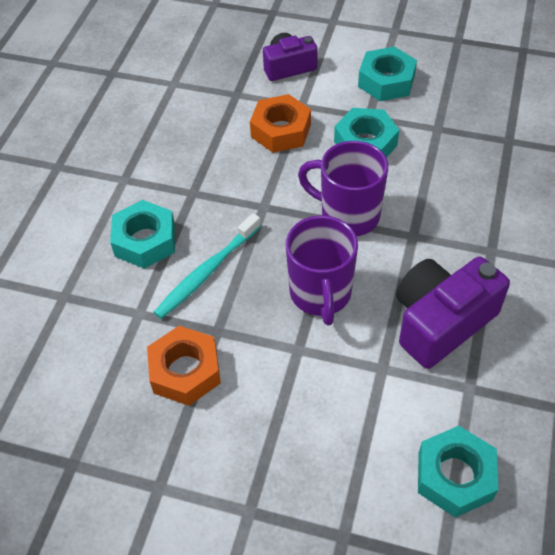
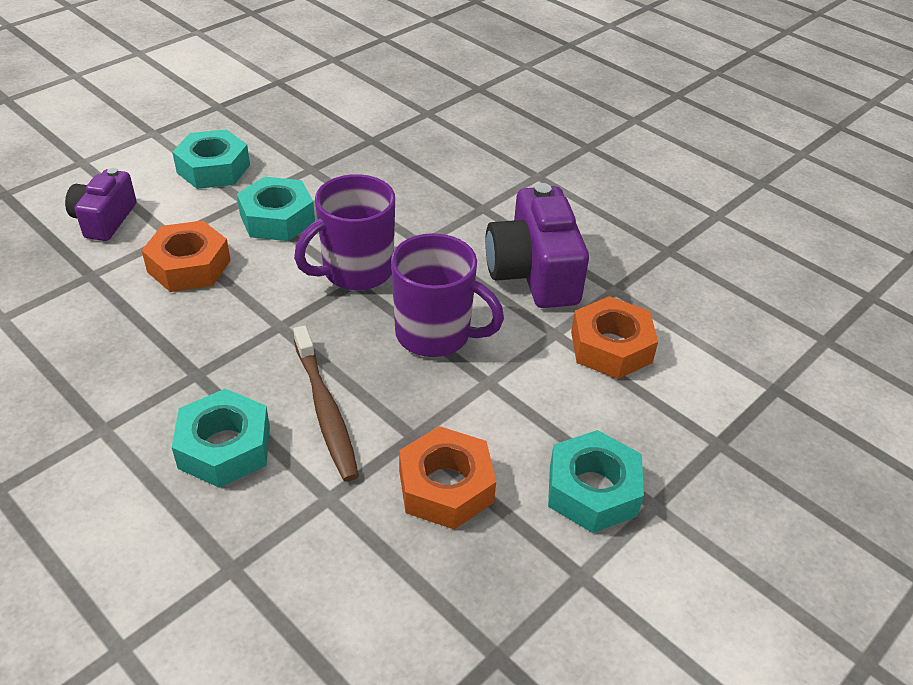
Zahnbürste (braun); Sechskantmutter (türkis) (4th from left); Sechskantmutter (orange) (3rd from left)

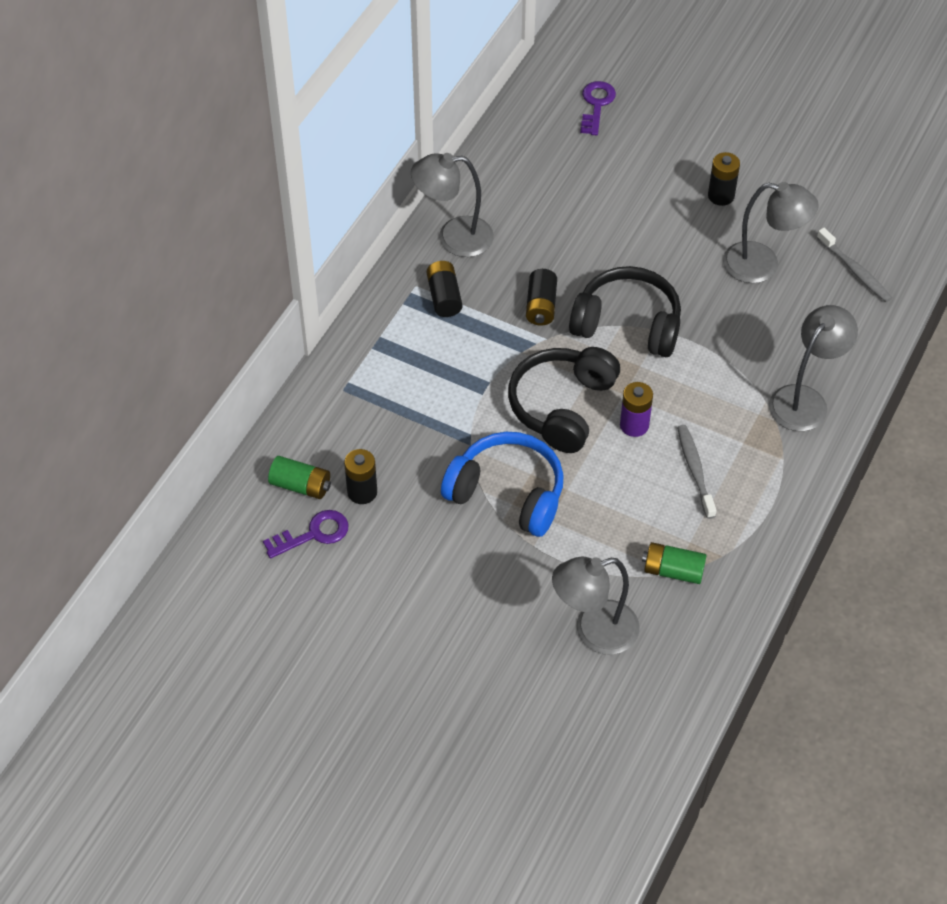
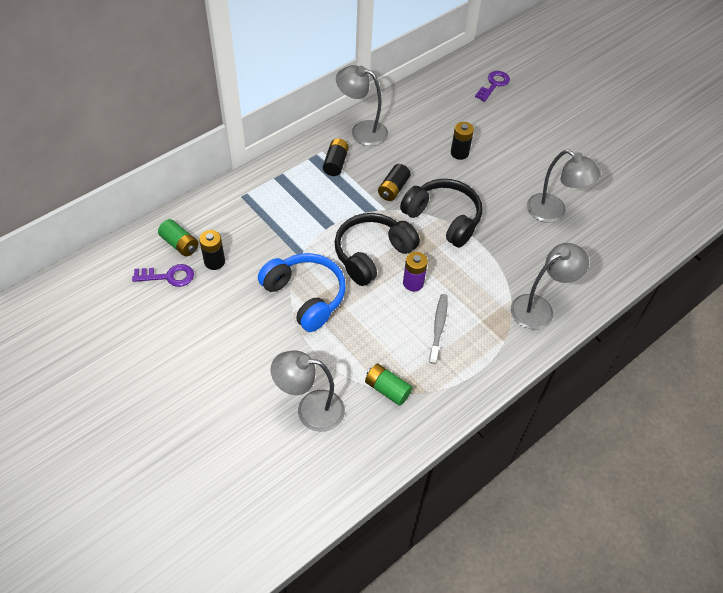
Batterie (schwarz) (4th from left); Zahnbürste (grau) (2nd from left in the first image)

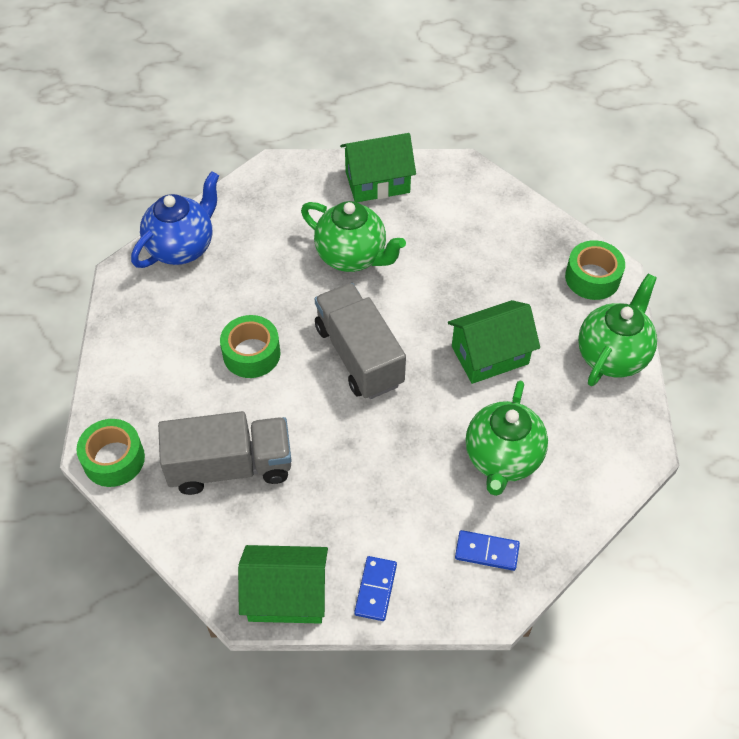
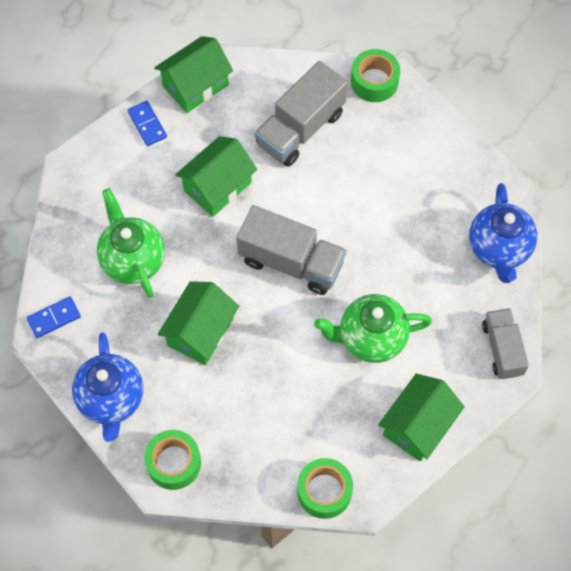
Klebeband (grün) (2nd from left); Dominostein (blau) (1st from left); Teekanne (blau) (1st from left); Haus (grün) (3rd from left); Lastwagen (grau) (3rd from left)

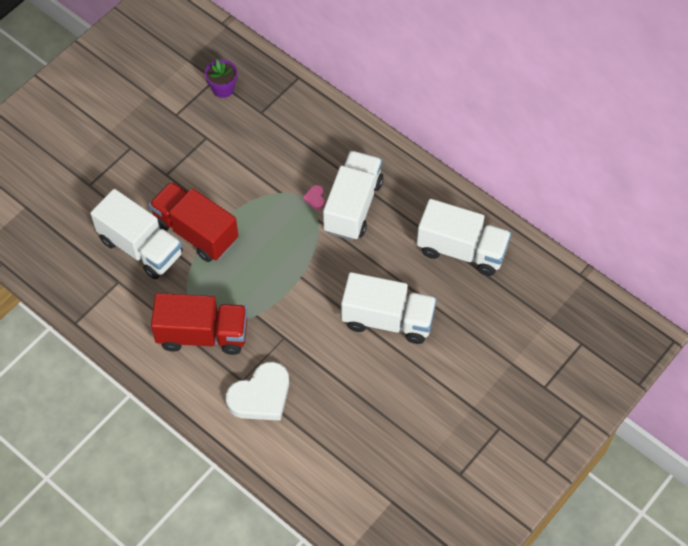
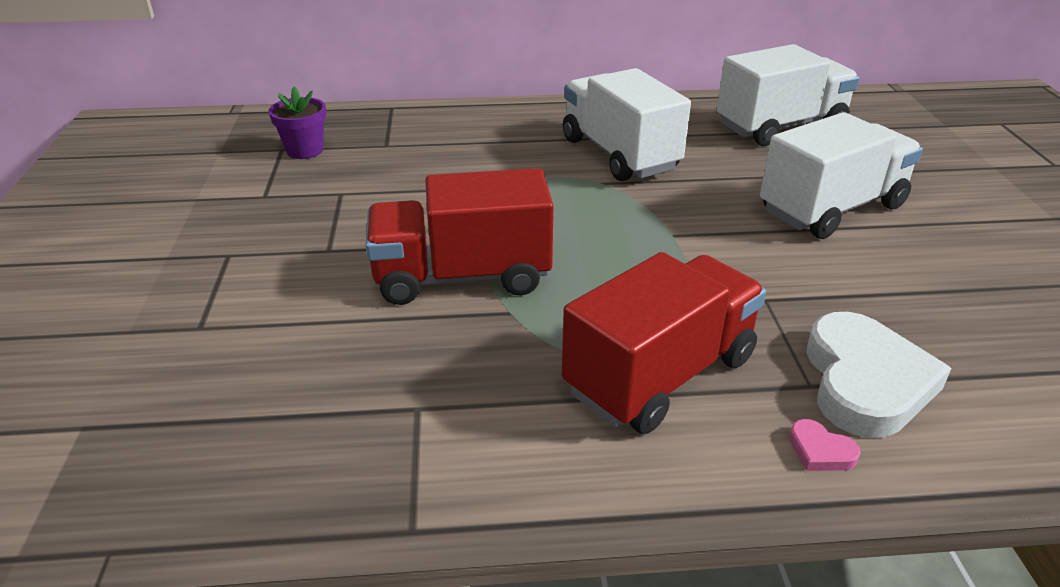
Lastwagen (weiß) (1st from left in the first image); Herz (rosa)

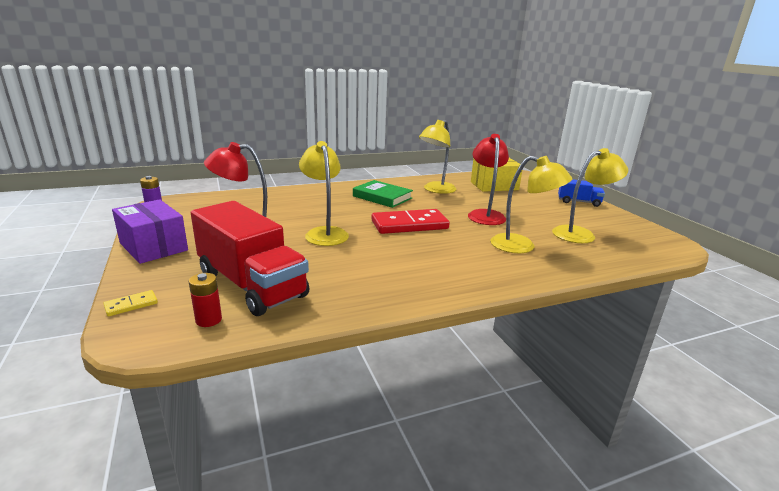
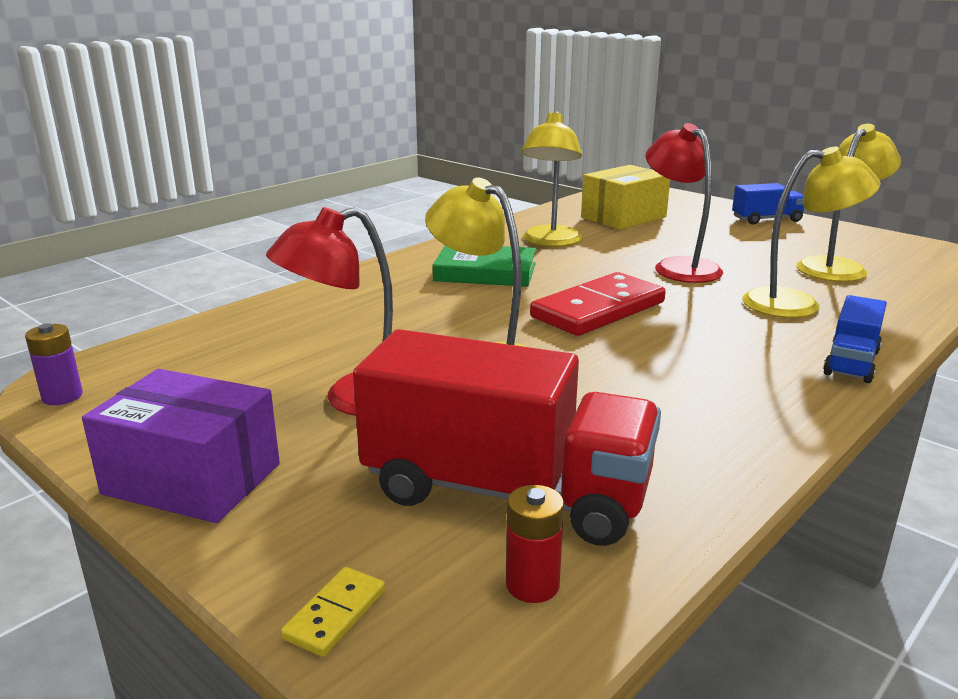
Lastwagen (blau) (2nd from left)

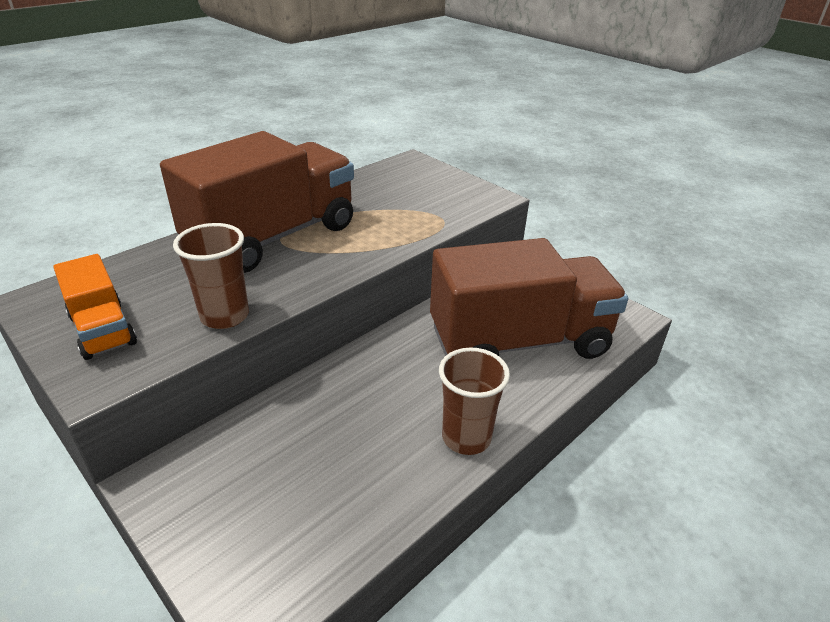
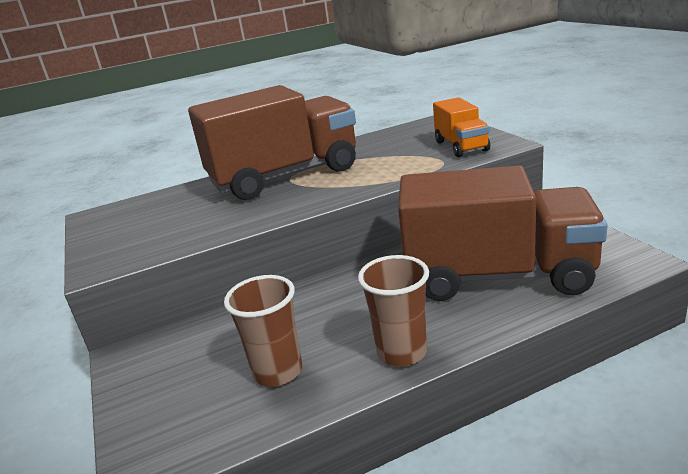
Lastwagen (orange); Becher (braun) (1st from left)

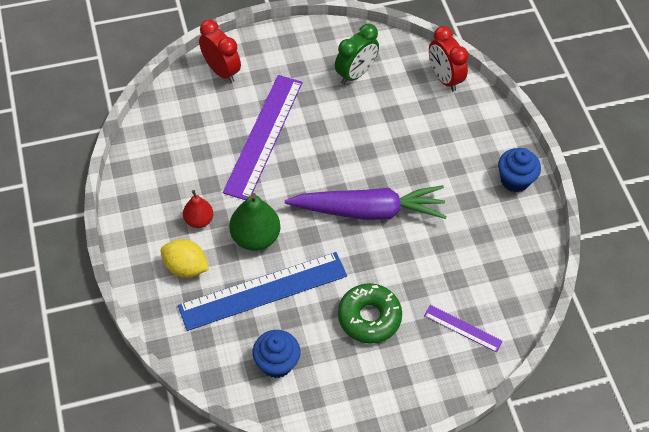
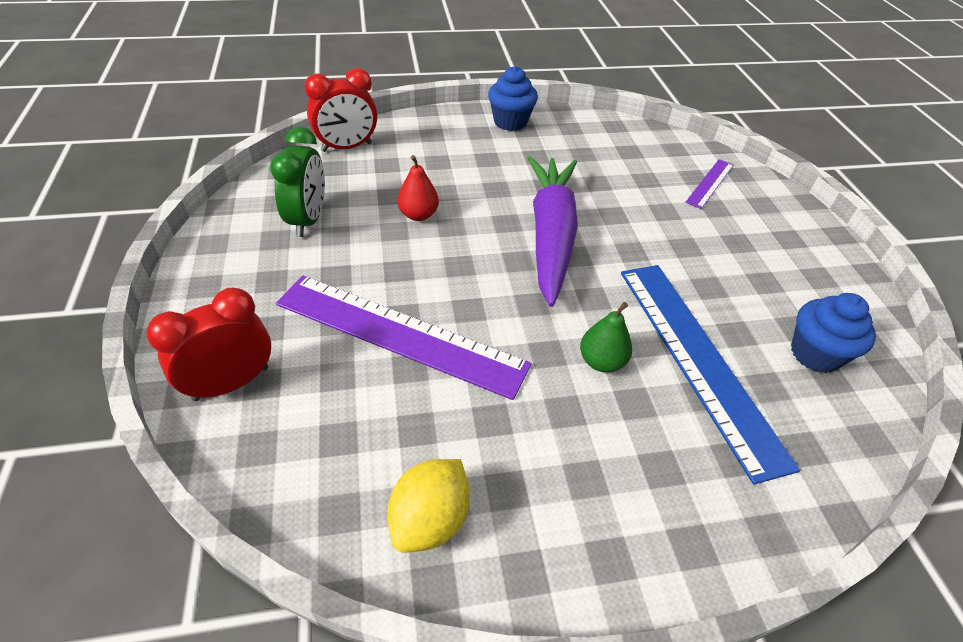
Zitrone (gelb); Birne (rot); Birne (grün); Wecker (grün); Donut (grün)

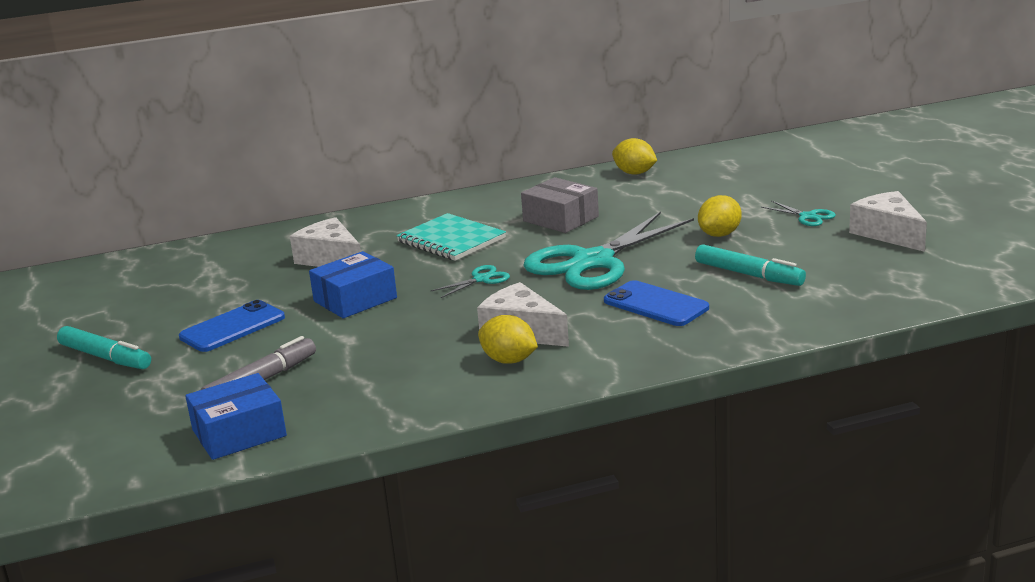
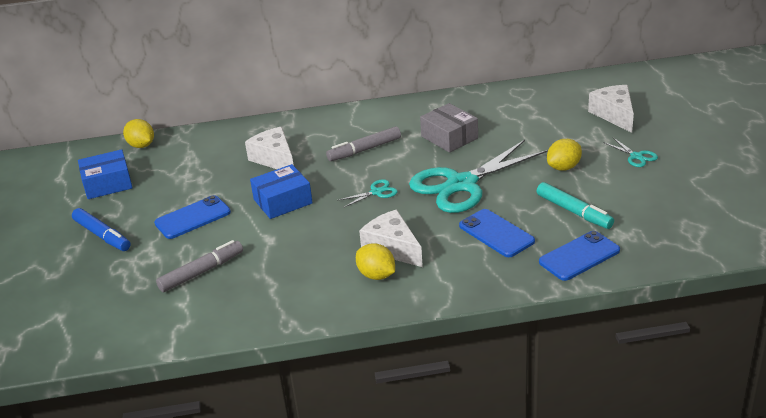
Filzstift (blau); Schachtel (blau) (1st from left); Filzstift (grau) (2nd from left); Zitrone (gelb) (1st from left); Käse (weiß) (3rd from left); Handy (blau) (3rd from left)

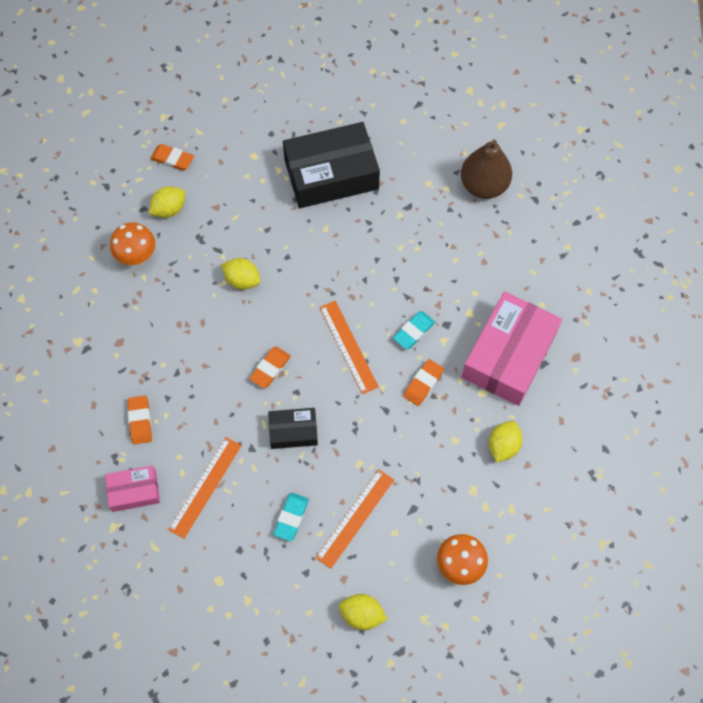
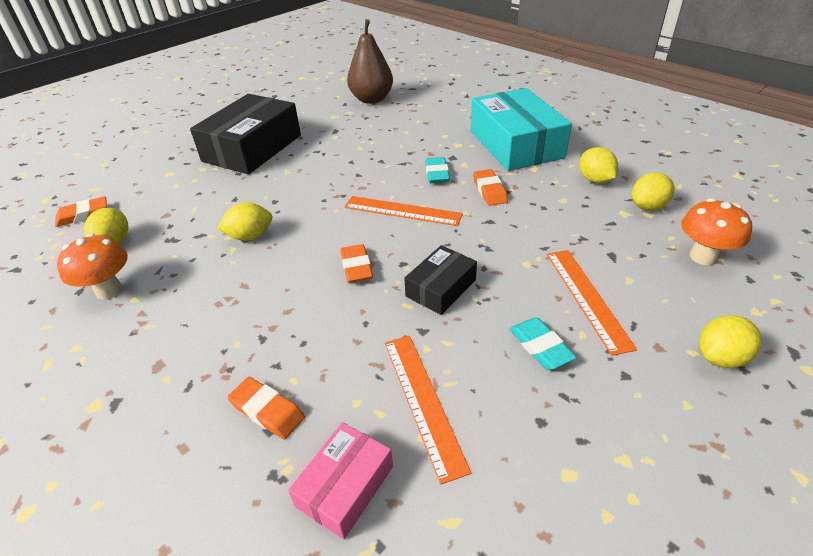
Schachtel (türkis); Zitrone (gelb) (4th from left)

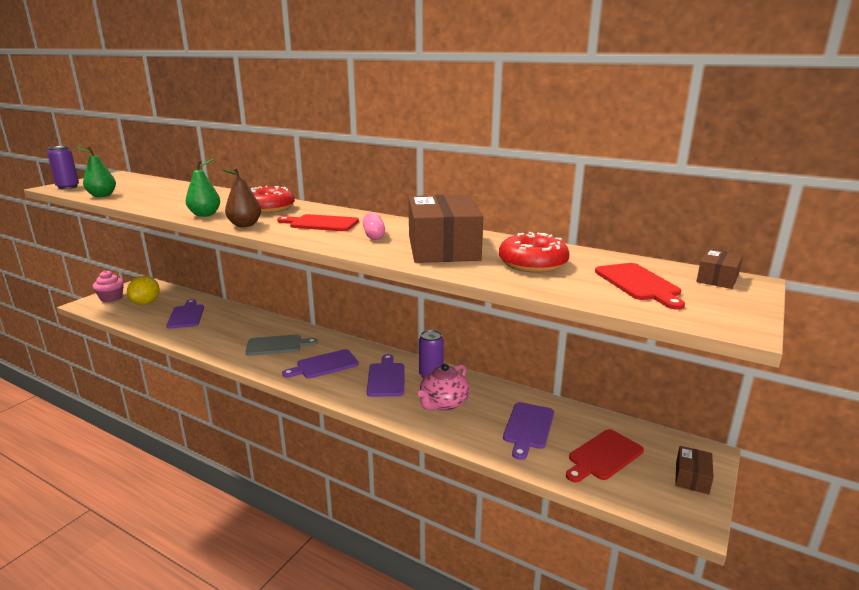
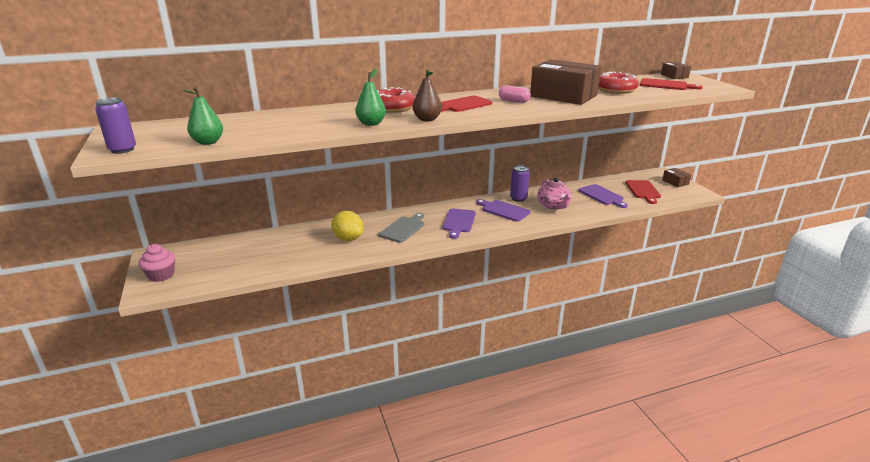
Zitrone (gelb); Schneidebrett (lila) (1st from left in the first image)

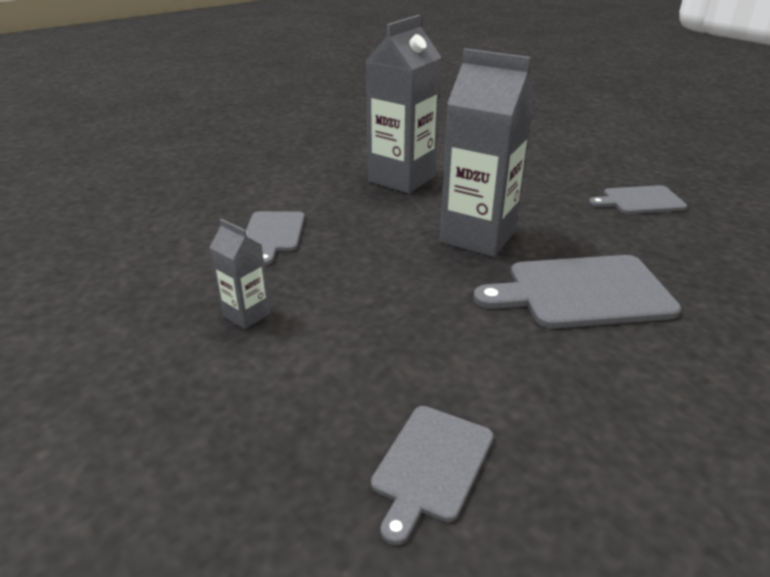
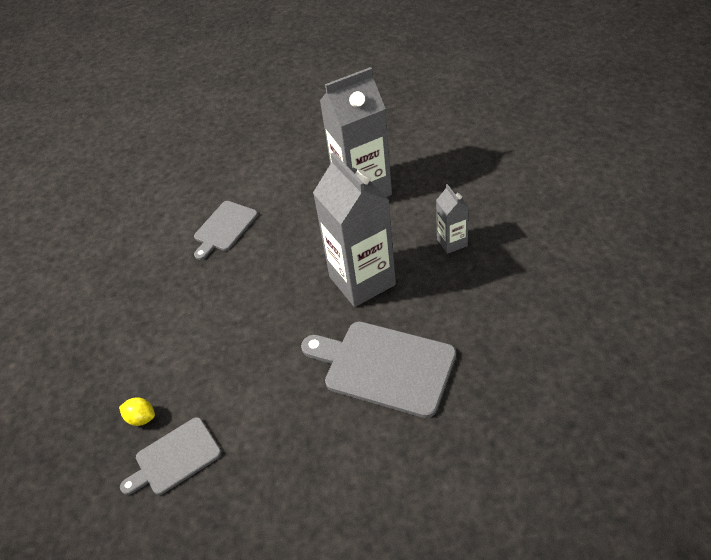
Getränkekarton (grau) (3rd from left); Schneidebrett (grau) (4th from left in the first image); Zitrone (gelb)

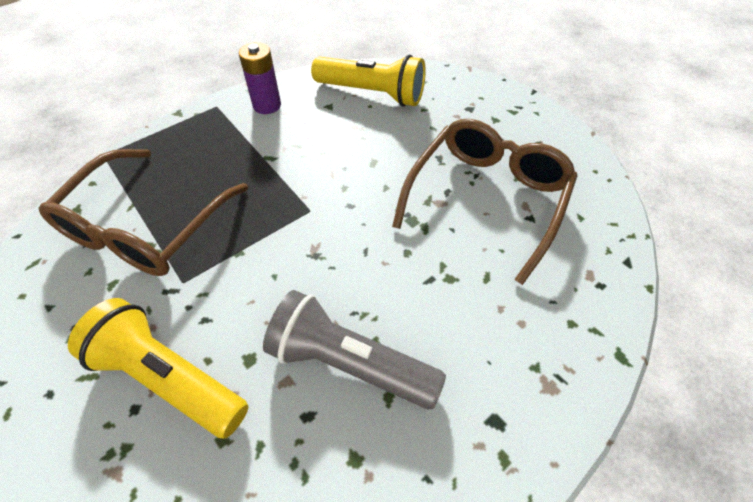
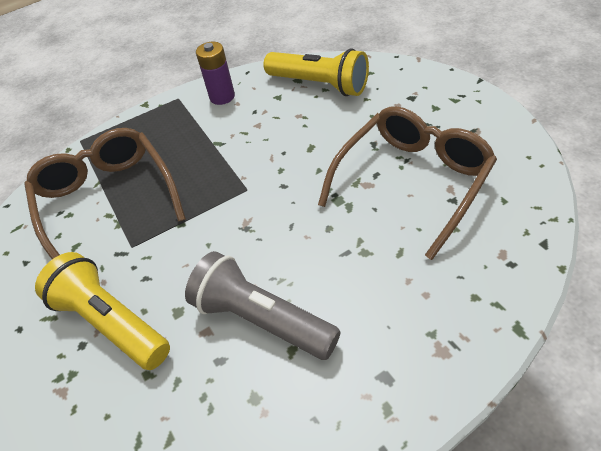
Brille (braun) (1st from left)

